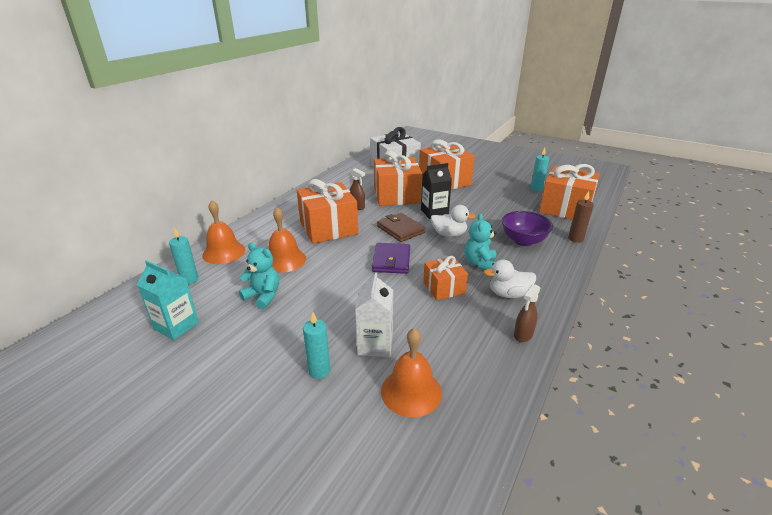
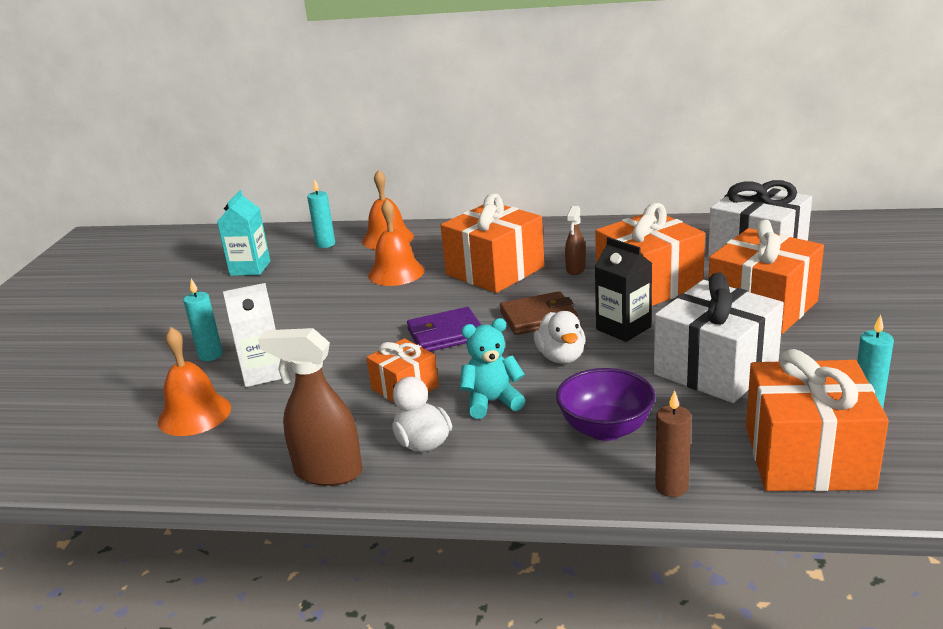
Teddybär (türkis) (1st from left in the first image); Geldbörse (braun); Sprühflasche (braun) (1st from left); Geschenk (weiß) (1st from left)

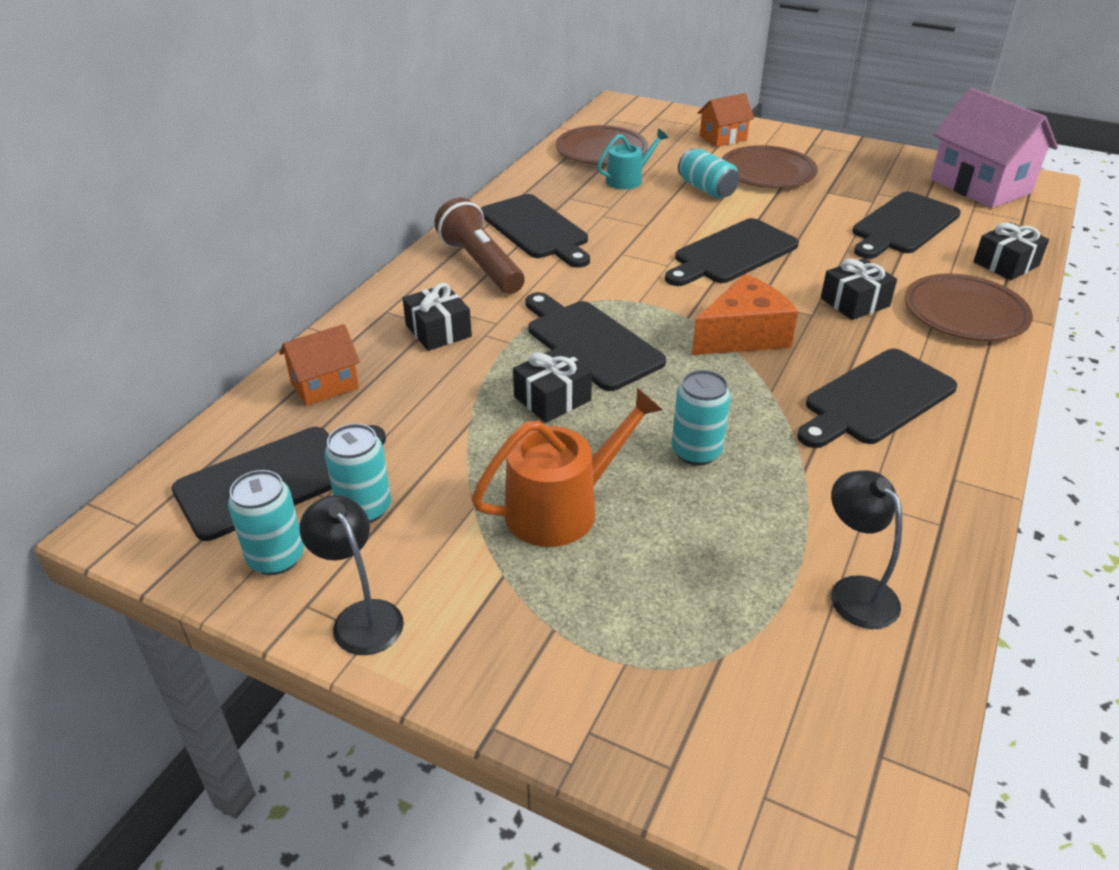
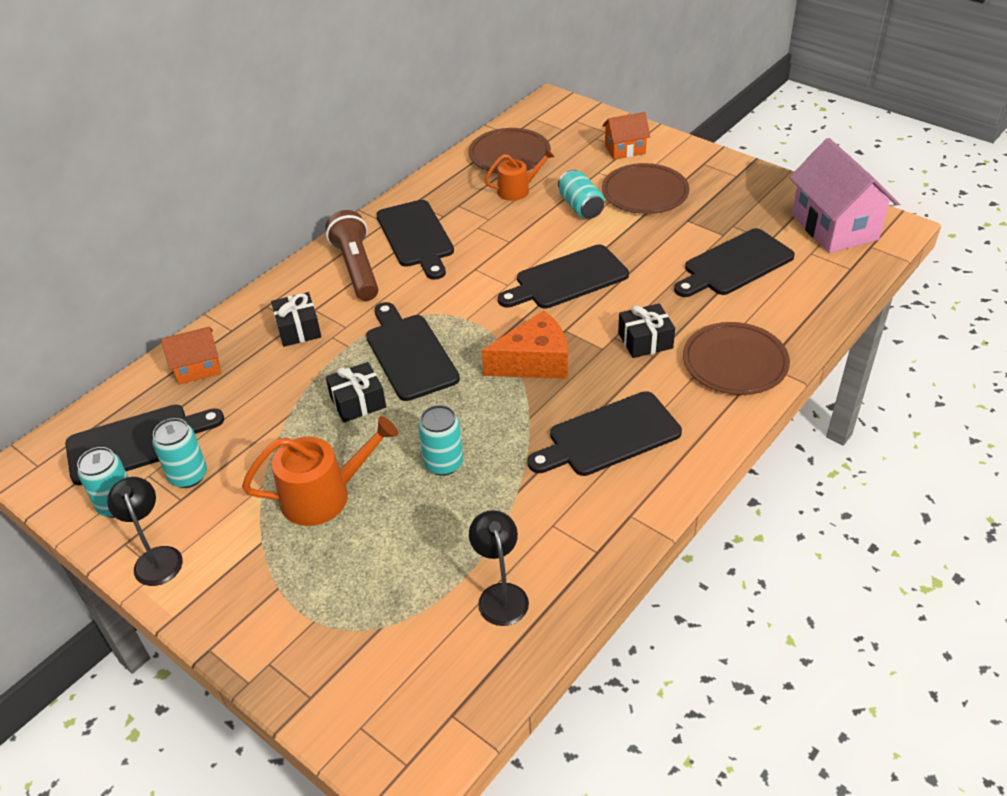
Gießkanne (orange) (2nd from left); Geschenk (schwarz) (4th from left in the first image)

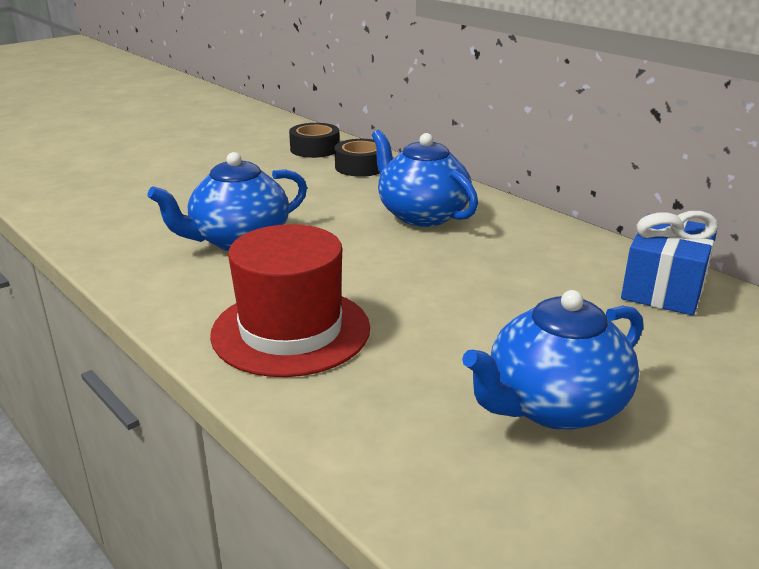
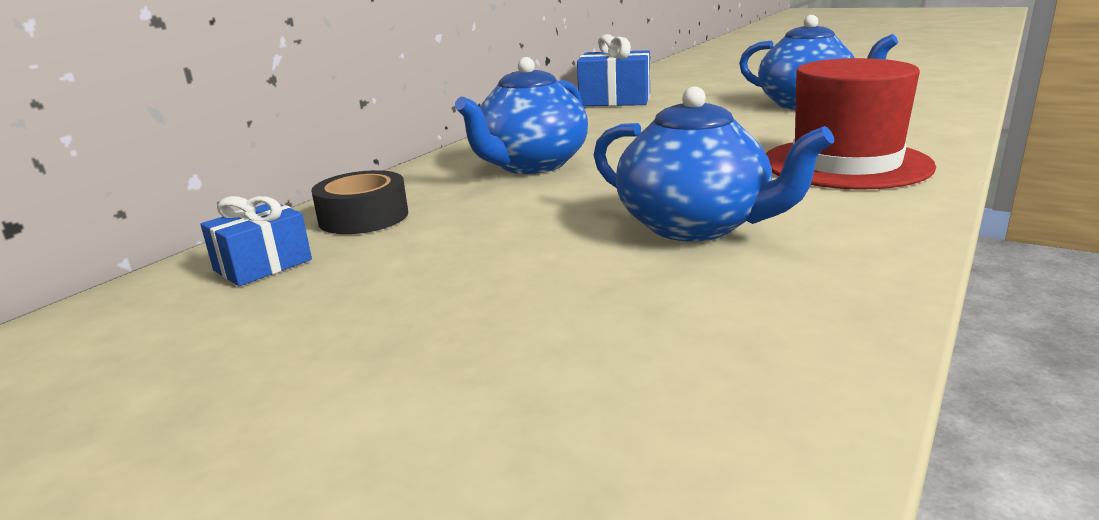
Geschenk (blau) (1st from left)

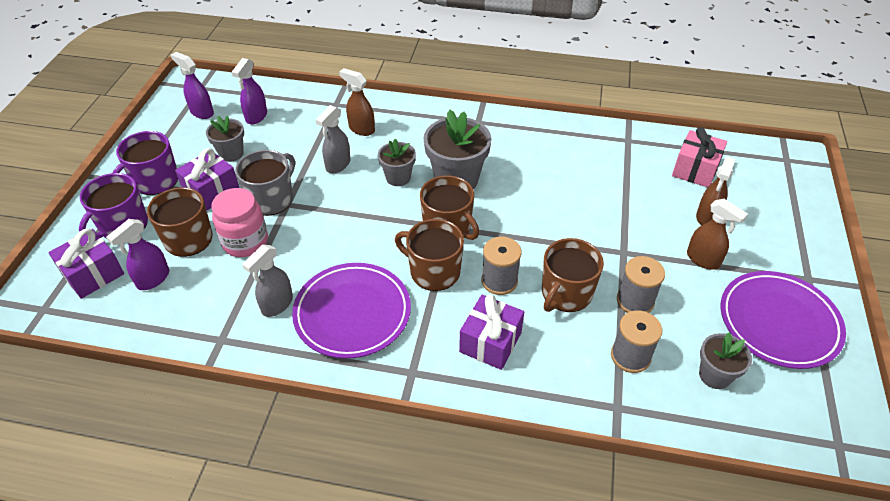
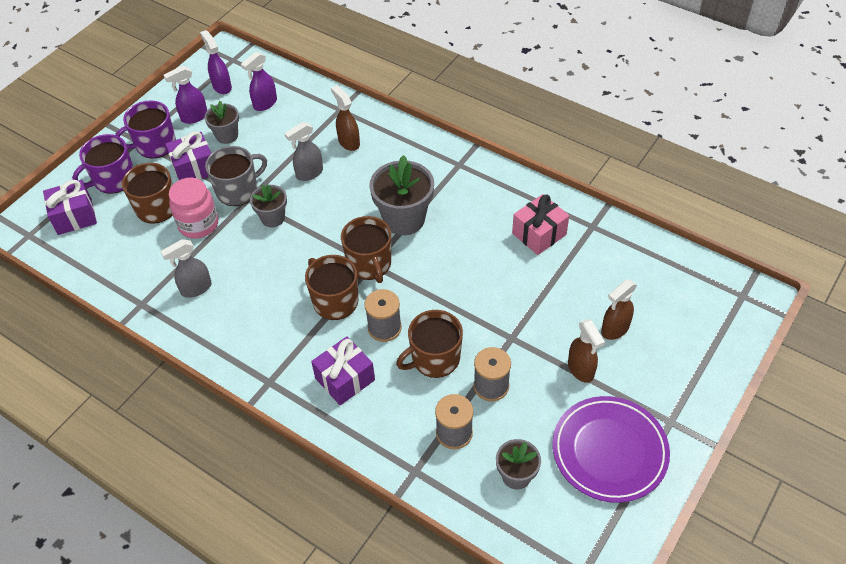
Sprühflasche (lila) (1st from left); Teller (lila) (1st from left in the first image); Blumentopf (grau) (2nd from left); Geschenk (rosa)

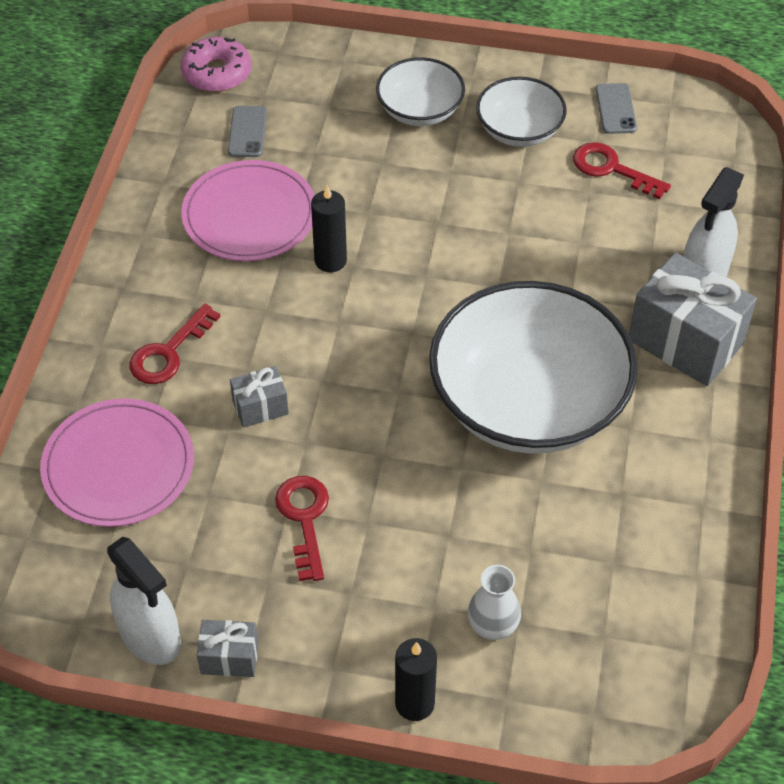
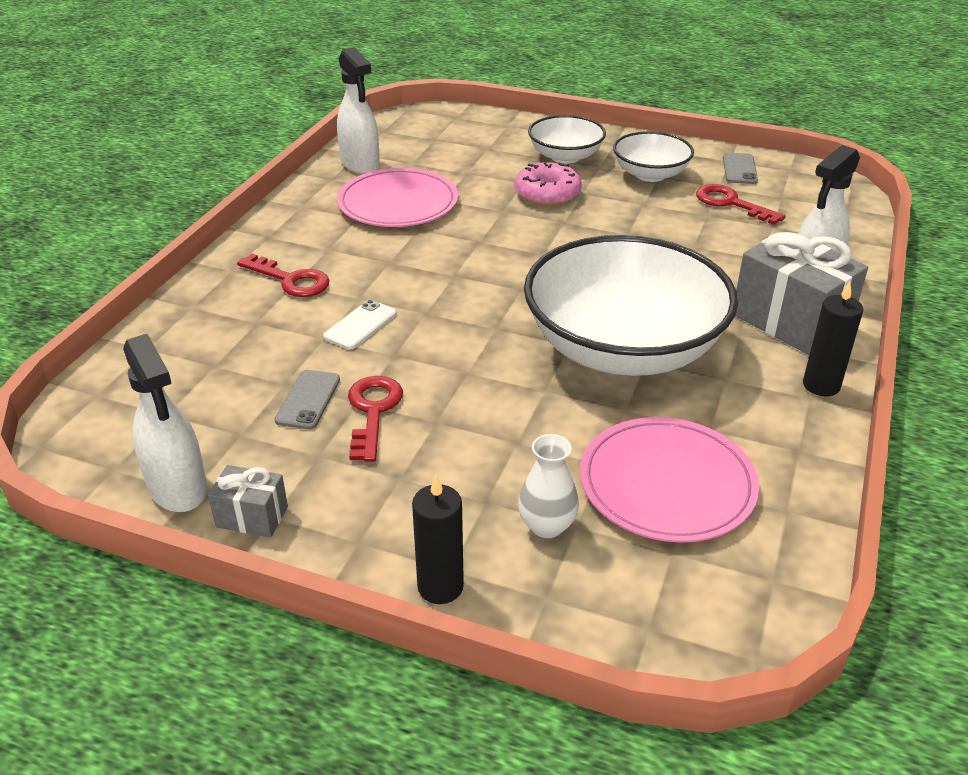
Teller (rosa) (2nd from left); Schlüssel (rot) (1st from left); Donut (rosa); Handy (grau) (1st from left); Handy (weiß); Kerze (schwarz) (2nd from left); Sprühflasche (weiß) (2nd from left)

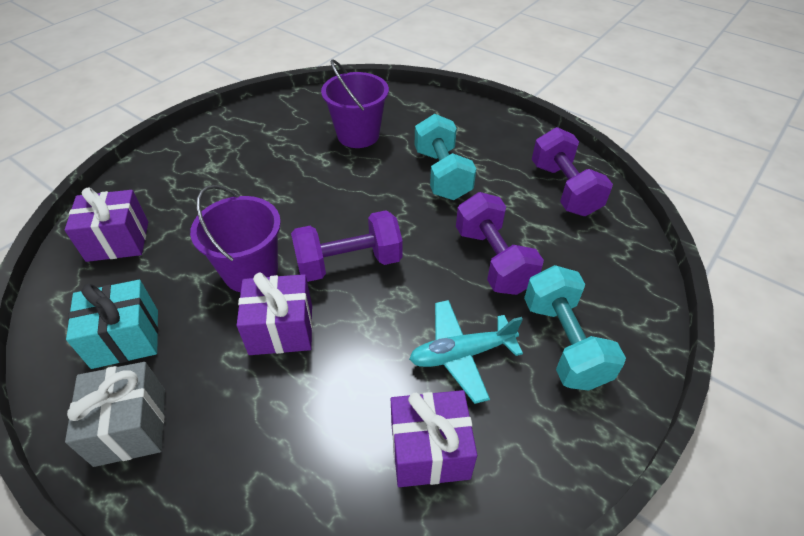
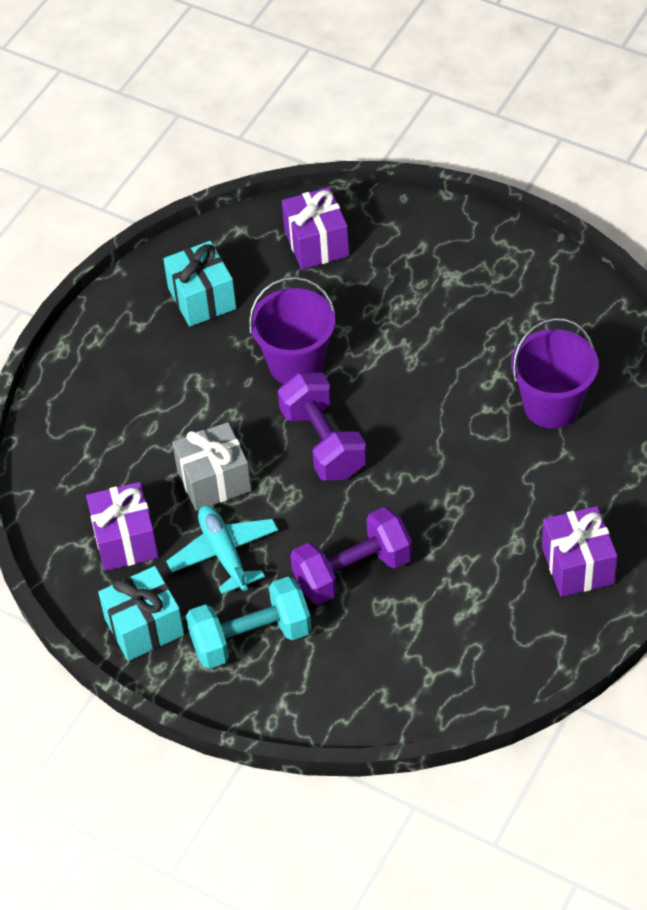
Geschenk (grau); Geschenk (lila) (3rd from left); Hantel (türkis) (1st from left in the first image); Hantel (lila) (3rd from left in the first image); Geschenk (türkis) (1st from left)

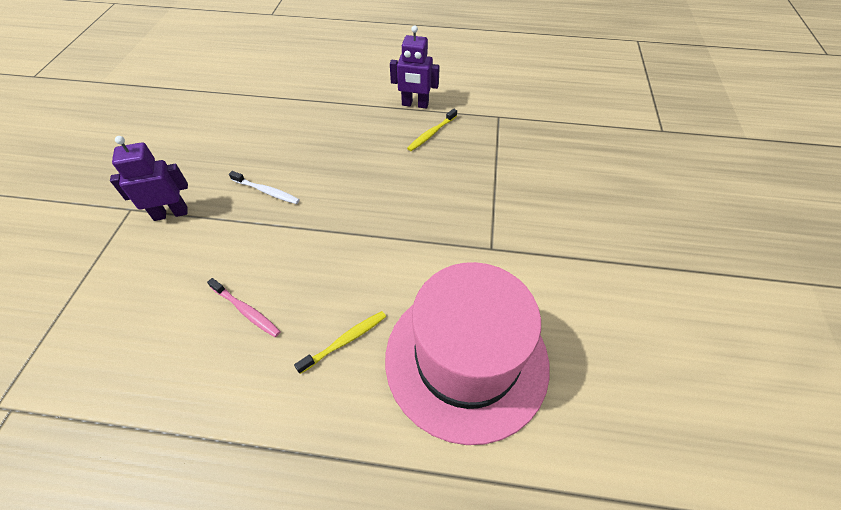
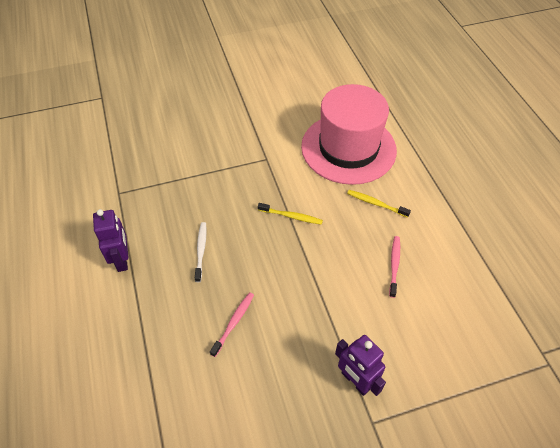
Zahnbürste (weiß); Zahnbürste (gelb) (1st from left); Zahnbürste (rosa) (1st from left)

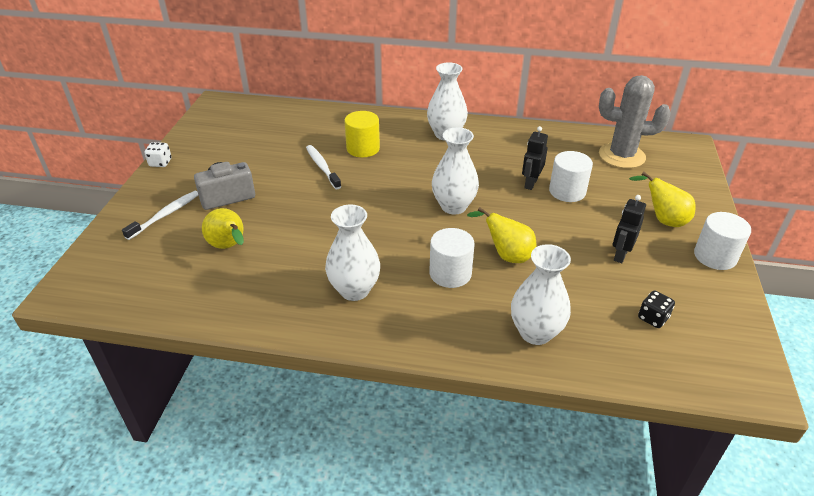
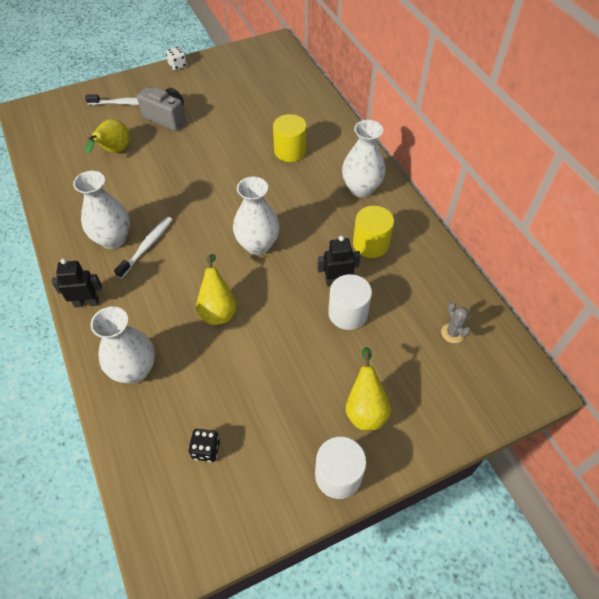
Zahnbürste (weiß) (2nd from left); Vollzylinder (weiß) (1st from left in the first image); Kaktus (grau); Roboter (schwarz) (1st from left); Vollzylinder (gelb) (2nd from left)

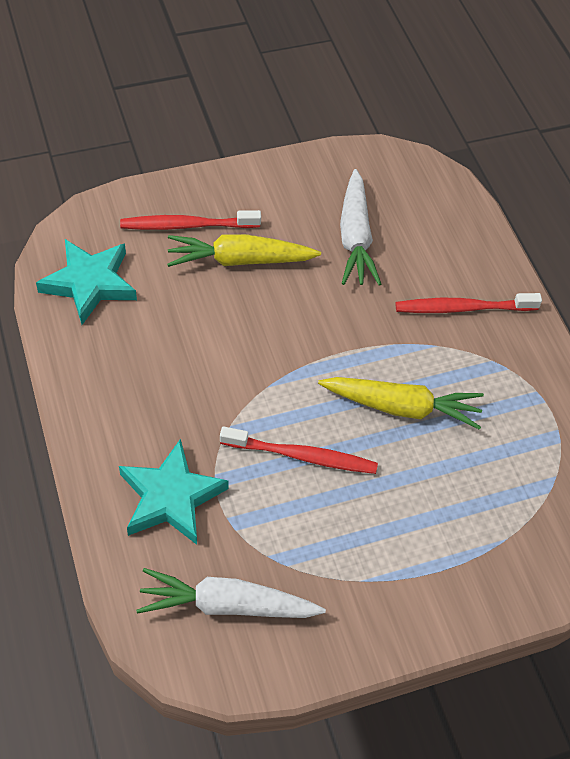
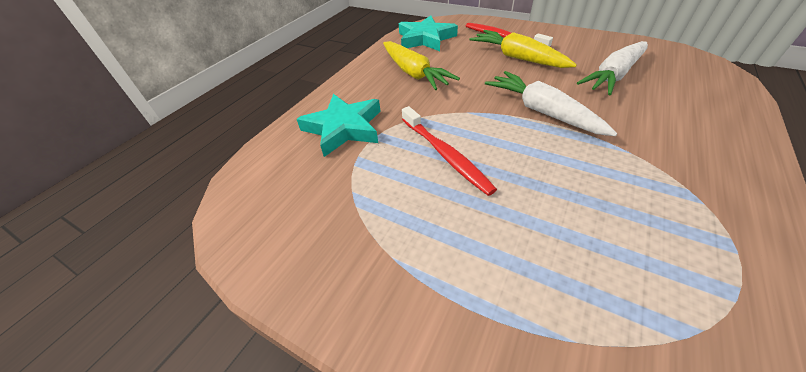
Karotte (weiß) (1st from left); Karotte (gelb) (1st from left); Zahnbürste (rot) (3rd from left in the first image)

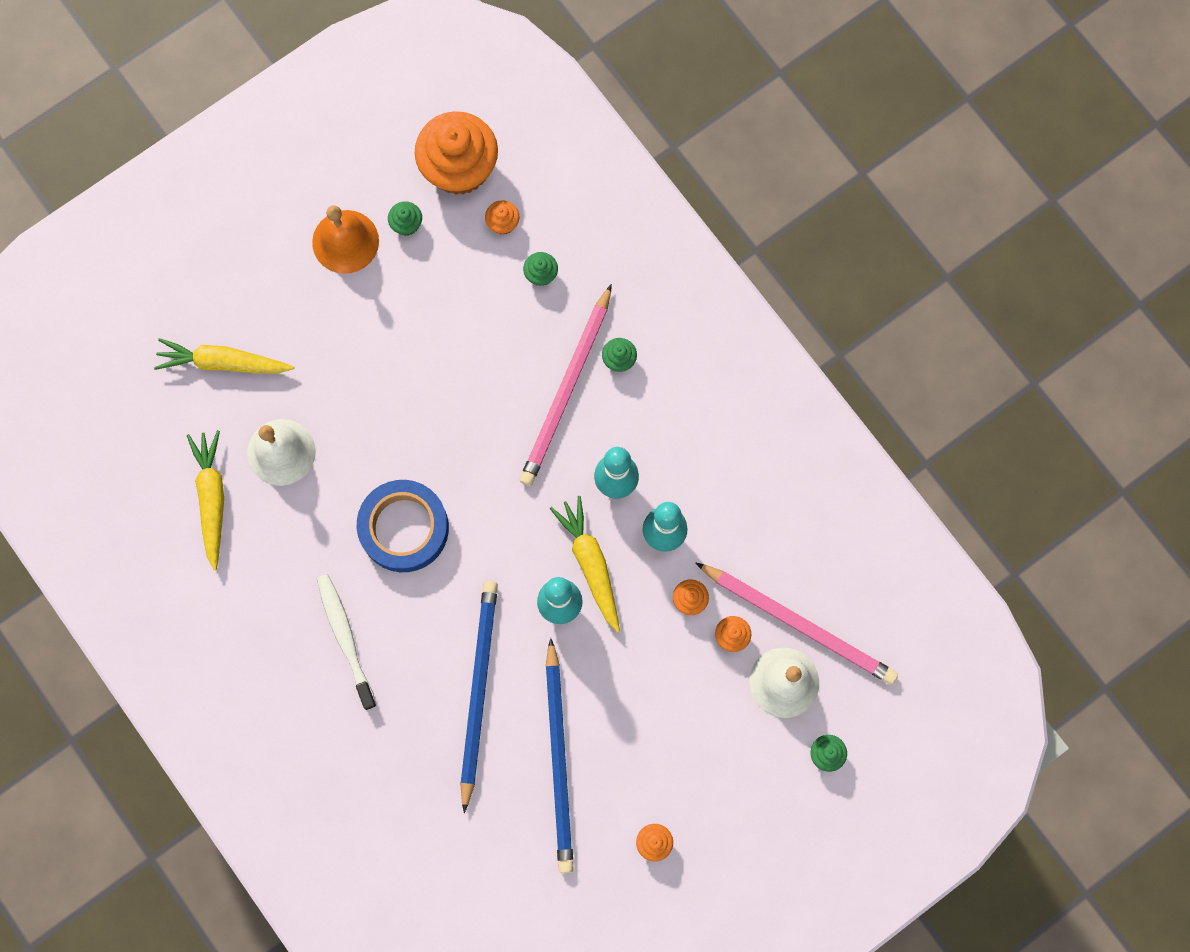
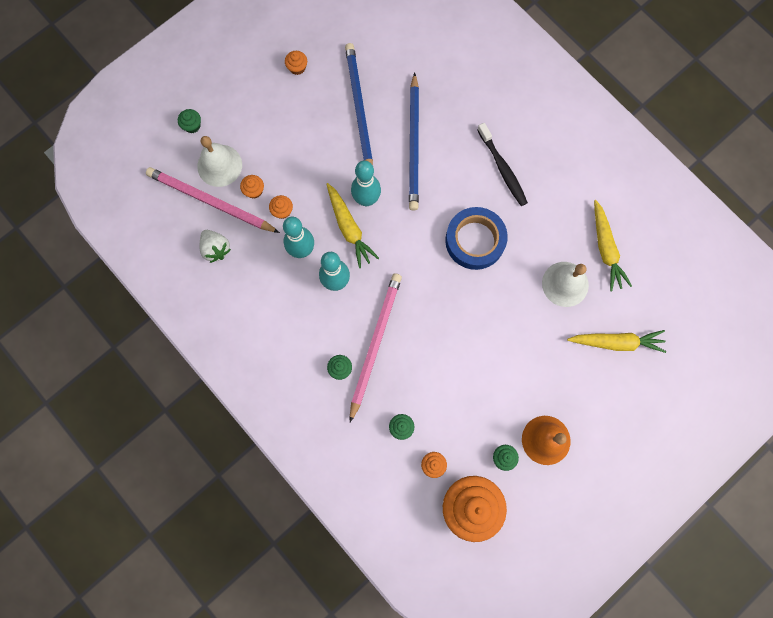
Zahnbürste (schwarz); Erdbeere (weiß)

